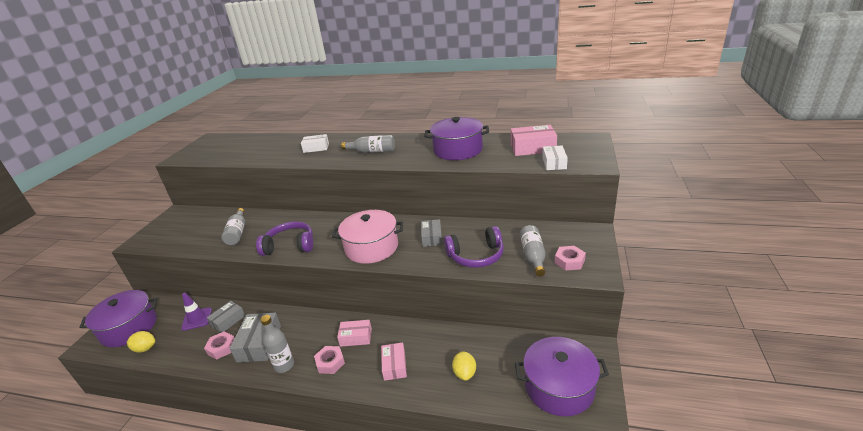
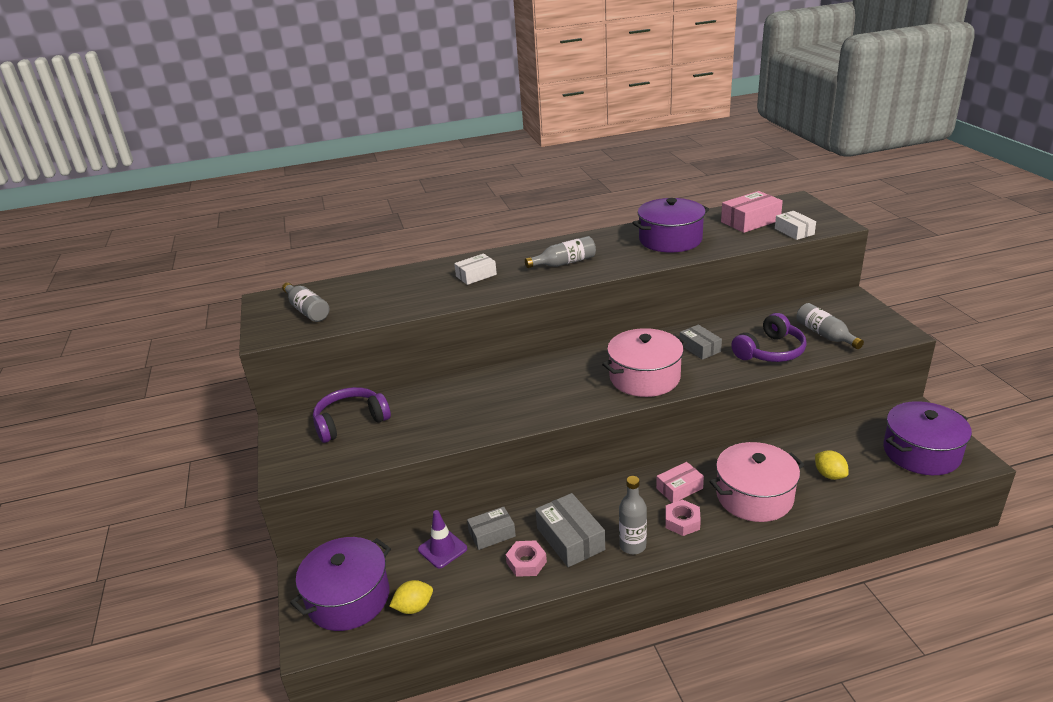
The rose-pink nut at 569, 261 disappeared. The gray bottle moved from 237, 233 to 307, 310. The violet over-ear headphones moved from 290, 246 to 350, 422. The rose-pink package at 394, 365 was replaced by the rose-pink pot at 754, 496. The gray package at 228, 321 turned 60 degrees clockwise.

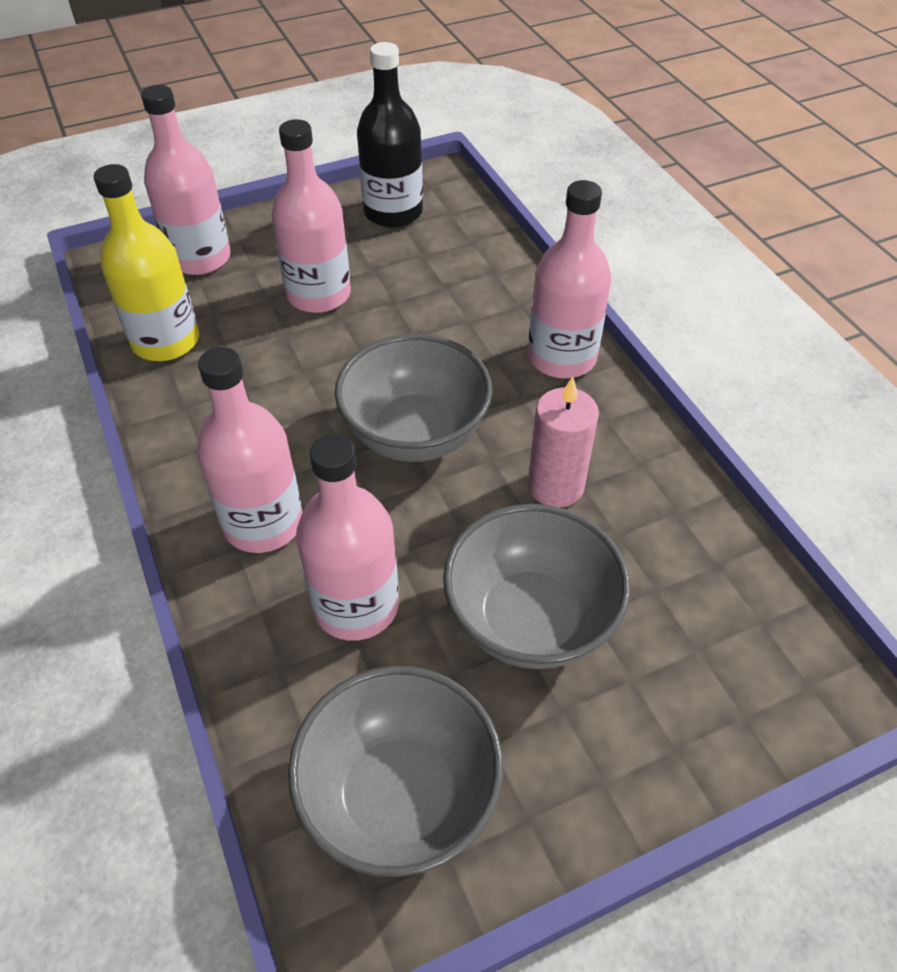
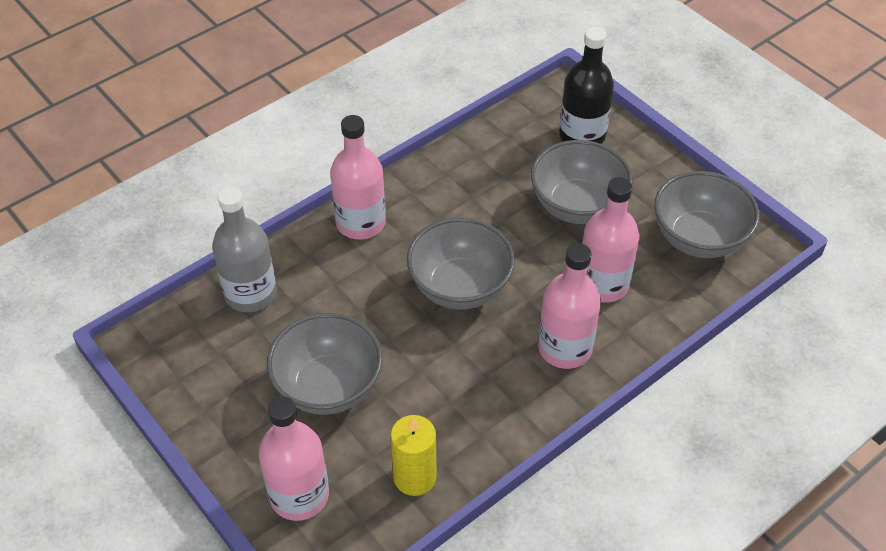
The rose-pink wax candle at 556, 486 disappeared. The gray bottle at 250, 293 appeared. The jet-black bottle moved from 393, 212 to 582, 135. The golden bottle at 166, 341 was replaced by the golden wax candle at 414, 477. The rose-pink bottle at 318, 294 was replaced by the gray bowl at 328, 387.

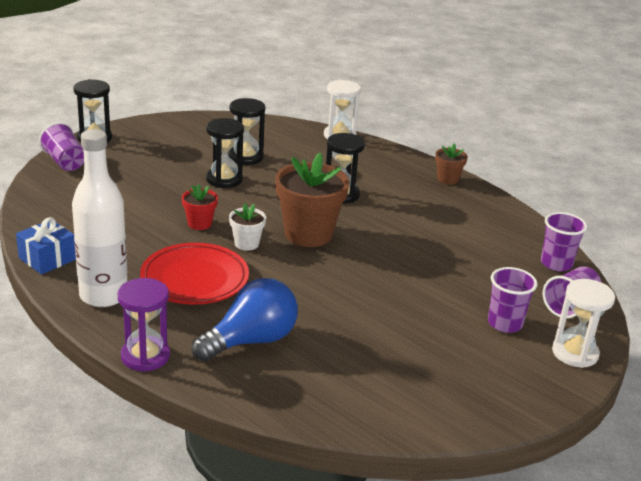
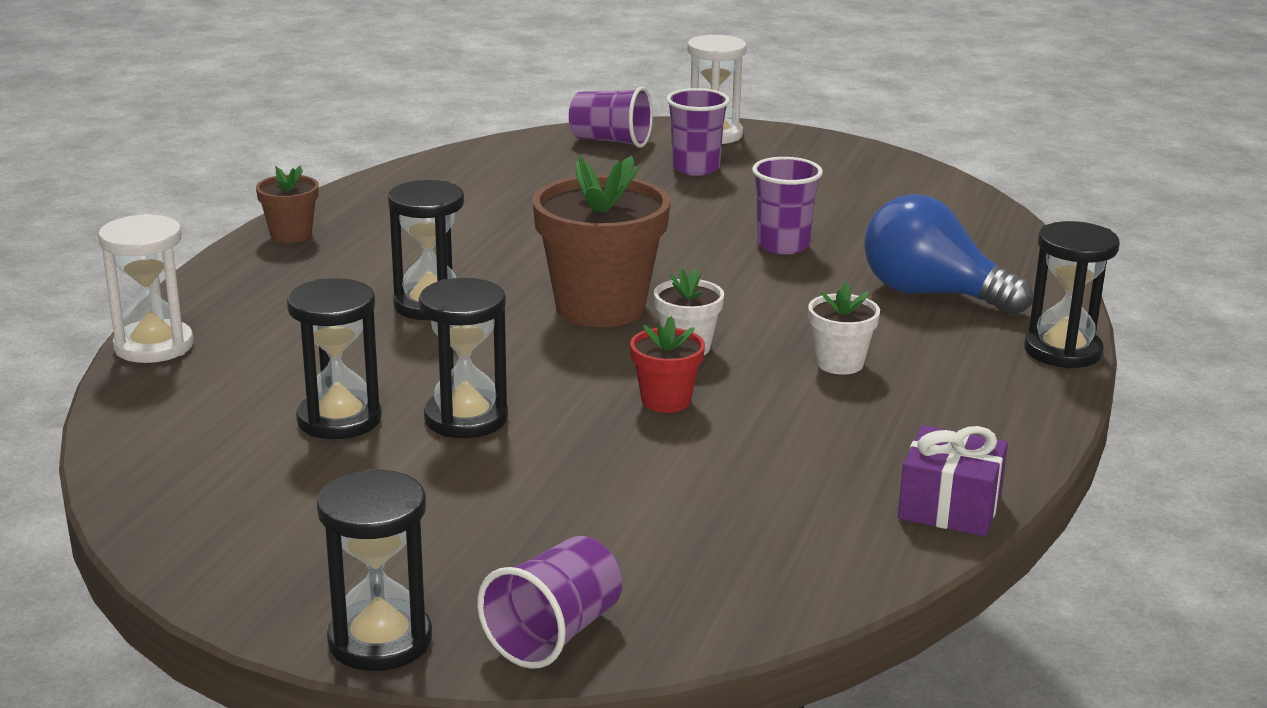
The white bottle at 103, 295 disappeared. The violet tumbler moved from 556, 264 to 783, 245. The scarlet flat dish at 194, 279 was replaced by the white plant pot at 839, 363. The cobalt gift at 47, 259 became the violet gift at 949, 507. The violet hourglass at 145, 356 became the jet-black hourglass at 1062, 351.

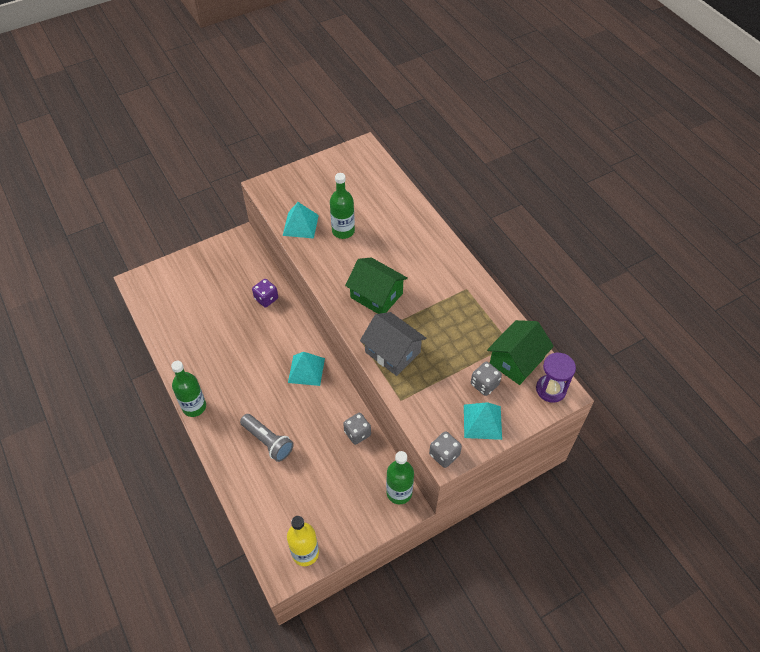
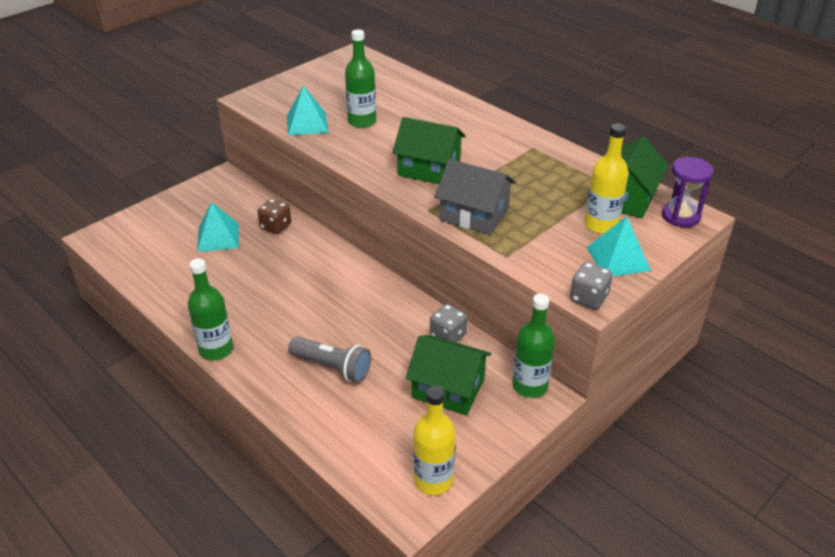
The leaf-green toy house at 448, 388 appeared. The aqua solid pyramid moved from 306, 370 to 218, 237. The gray game die at 484, 384 was replaced by the golden bottle at 601, 225. The violet game die at 266, 299 became the dark brown game die at 276, 226.

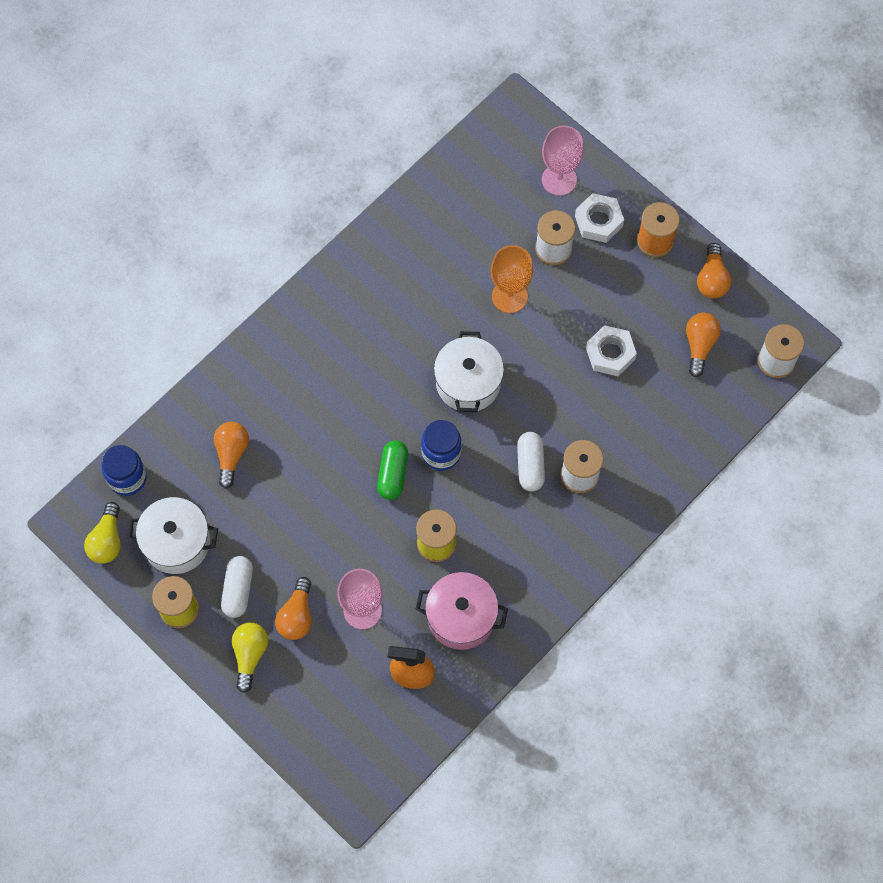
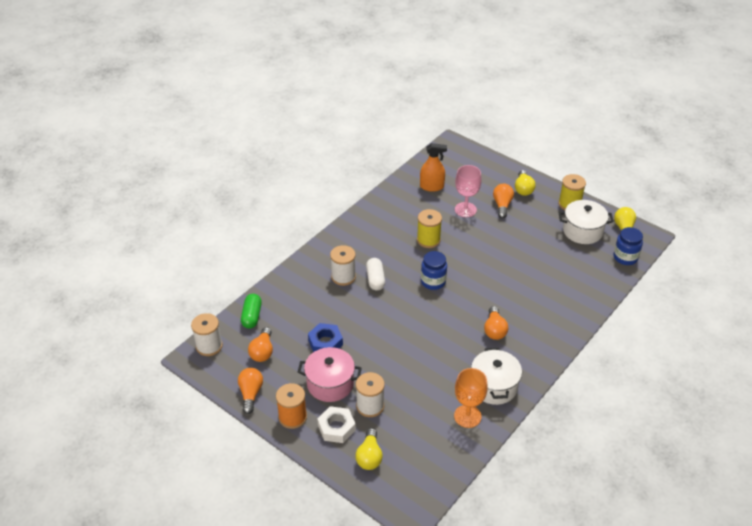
The white pill shape at 238, 590 disappeared. The orange bulb moved from 231, 454 to 494, 330. The leaf-green pill shape moved from 393, 474 to 252, 316. The rose-pink pot moved from 461, 617 to 330, 383. The white pot moved from 468, 383 to 494, 386. The orange chalice moved from 509, 296 to 467, 416. The rose-pink chalice at 559, 180 was replaced by the golden bulb at 369, 456. The white nut at 610, 353 became the cobalt nut at 325, 342.

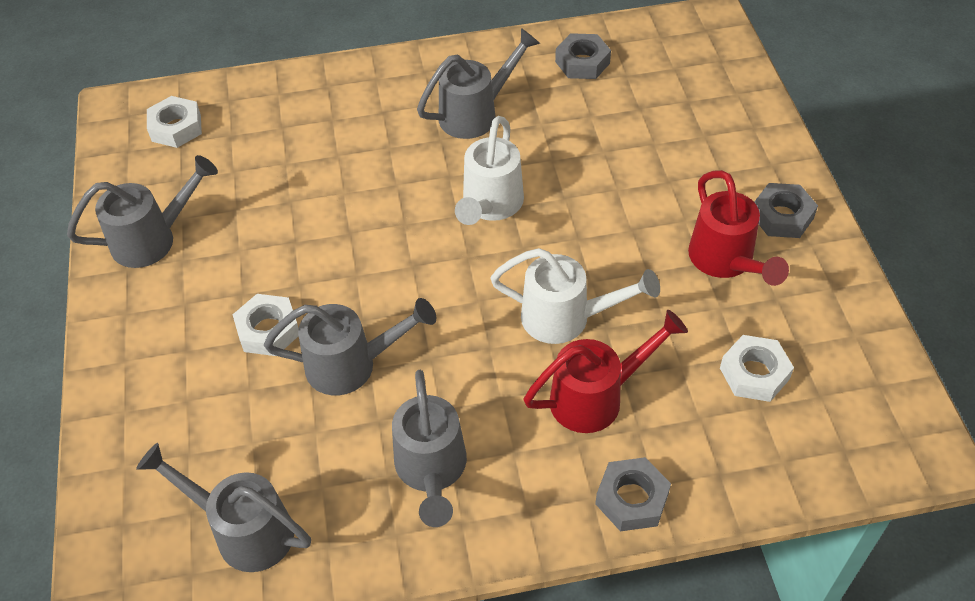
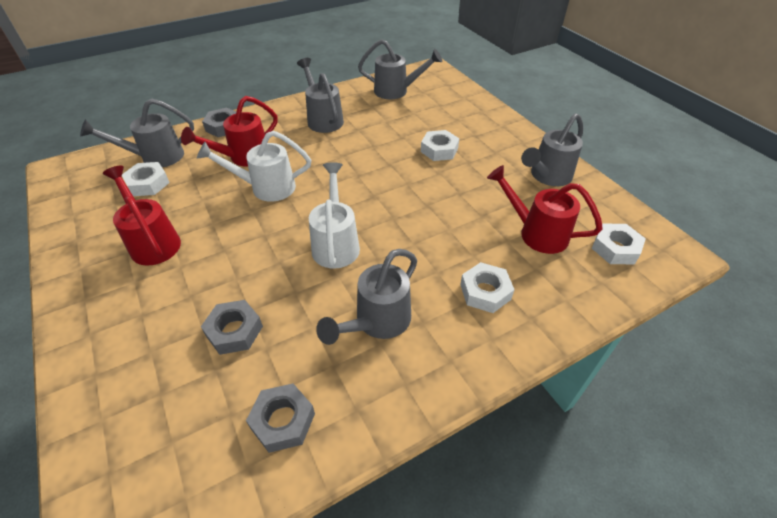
The white nut at 485, 292 appeared. The scarlet watering can at 536, 233 appeared. The gray watering can moved from 351, 365 to 156, 157. The gray nut moved from 782, 216 to 234, 331.

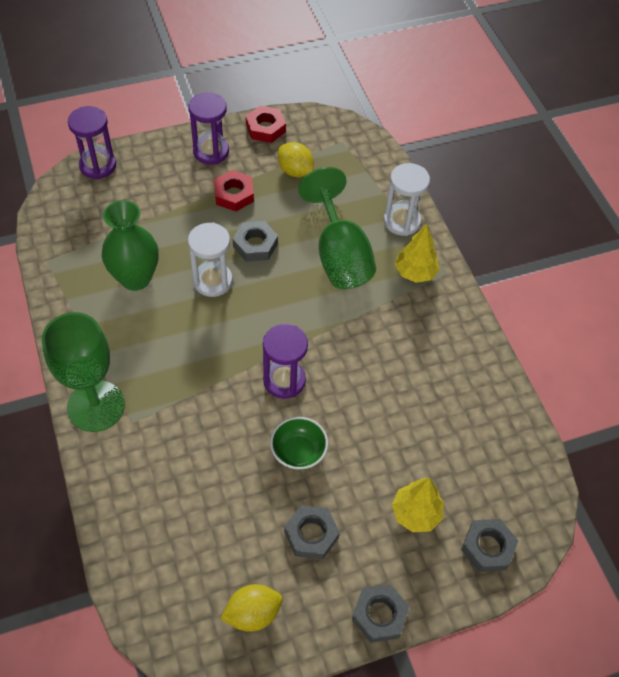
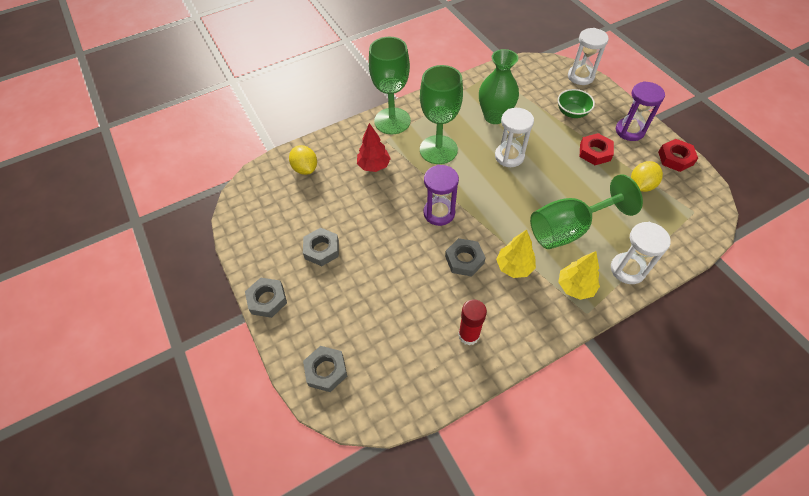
The scarlet toy tree at 374, 166 appeared. The leaf-green chalice at 438, 150 appeared. The scarlet glue at 468, 335 appeared. The golden citrus fruit moved from 252, 613 to 305, 168. The gray nut moved from 255, 245 to 464, 260. The leaf-green bowl moved from 298, 452 to 572, 112. The golden toy tree moved from 415, 513 to 514, 267. The violet hourglass at 98, 165 became the white hourglass at 580, 76.

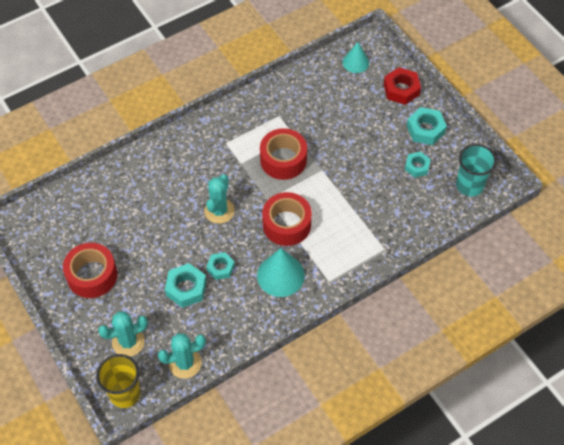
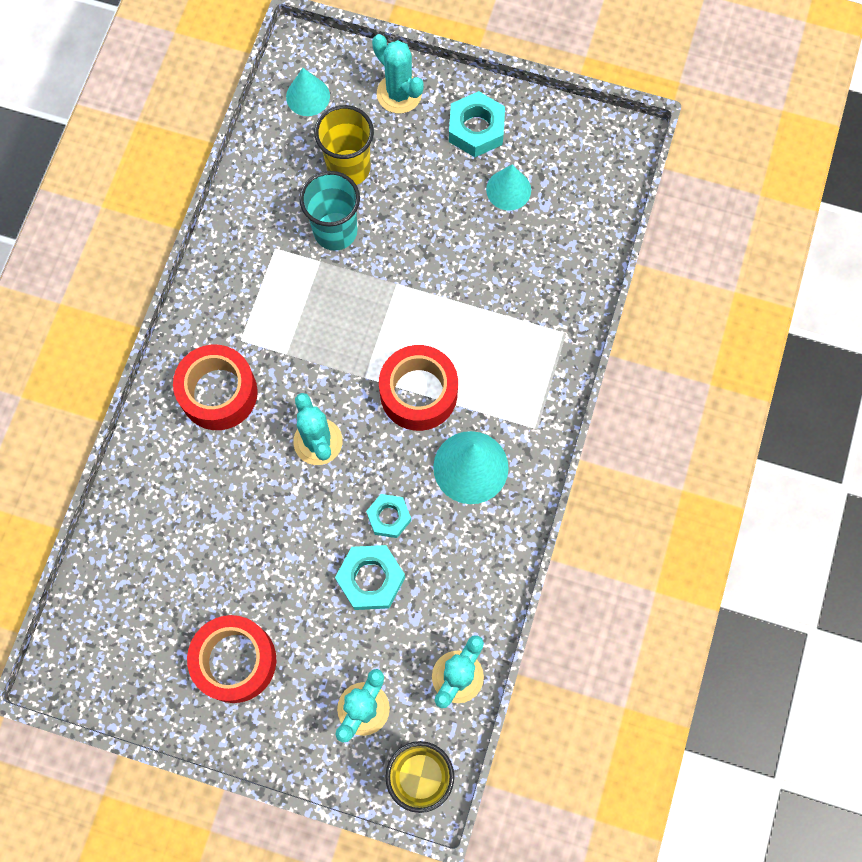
The golden tumbler at 348, 168 appeared. The scarlet roll of tape moved from 283, 160 to 218, 393. The aqua tumbler moved from 469, 185 to 335, 231. The scarlet nut at 401, 89 was replaced by the aqua cactus at 399, 94. The aqua nut at 417, 166 was replaced by the aqua cone shape at 508, 189.

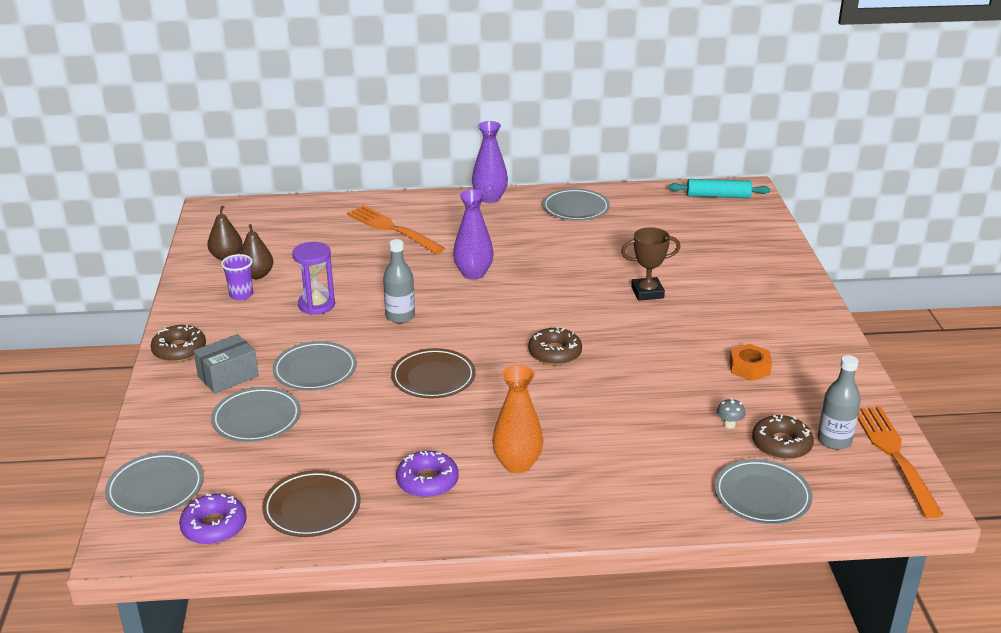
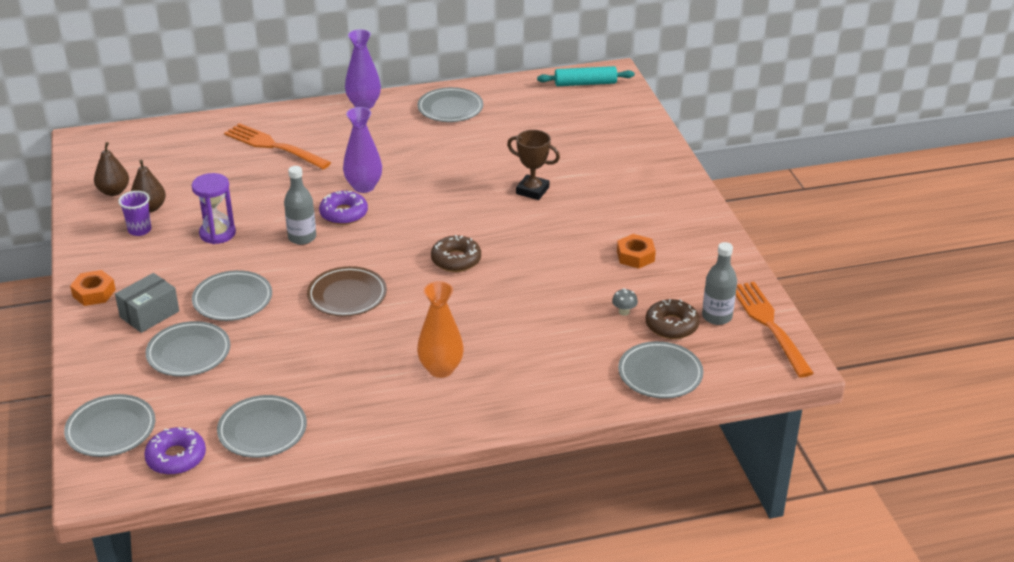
The violet doughnut moved from 427, 481 to 344, 214. The dark brown doughnut at 179, 350 was replaced by the orange nut at 94, 293. The dark brown flat dish at 312, 508 became the gray flat dish at 262, 430. The dark brown trophy at 647, 292 turned 45 degrees clockwise.

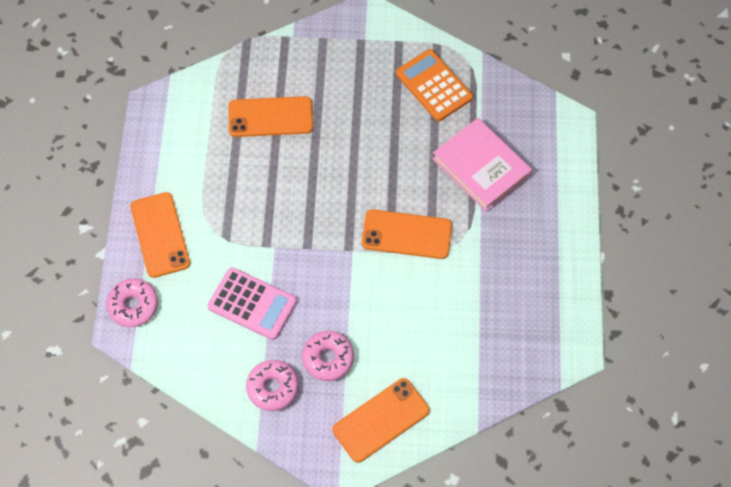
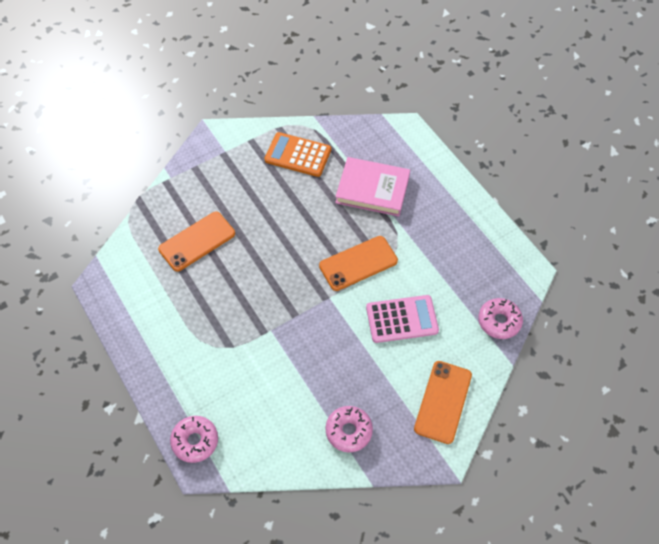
The orange smartphone at 160, 235 disappeared. The rose-pink adding machine moved from 252, 304 to 402, 319. The rose-pink doughnut moved from 328, 358 to 499, 321.

